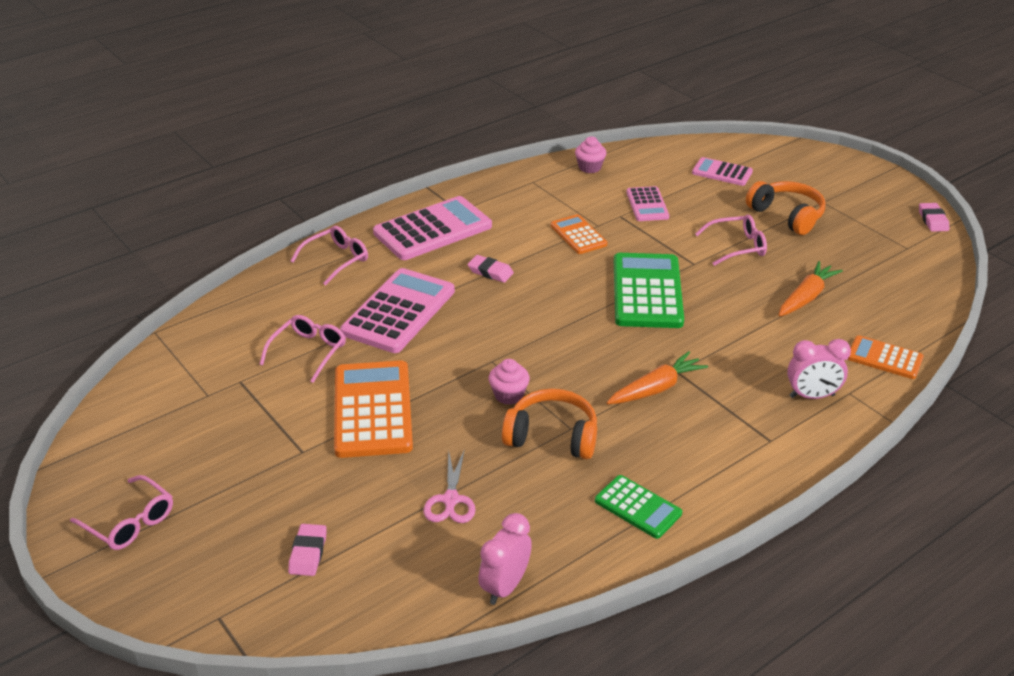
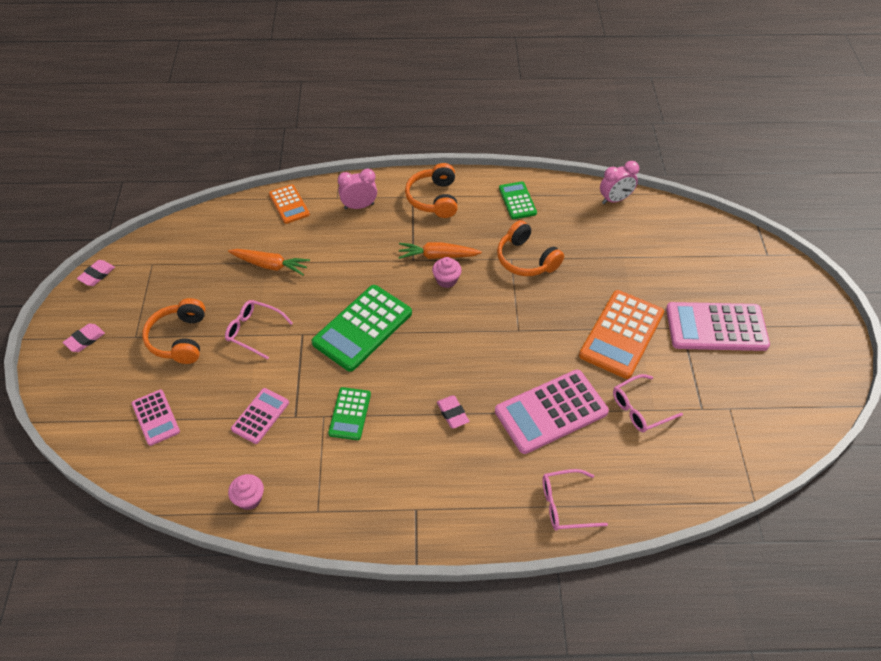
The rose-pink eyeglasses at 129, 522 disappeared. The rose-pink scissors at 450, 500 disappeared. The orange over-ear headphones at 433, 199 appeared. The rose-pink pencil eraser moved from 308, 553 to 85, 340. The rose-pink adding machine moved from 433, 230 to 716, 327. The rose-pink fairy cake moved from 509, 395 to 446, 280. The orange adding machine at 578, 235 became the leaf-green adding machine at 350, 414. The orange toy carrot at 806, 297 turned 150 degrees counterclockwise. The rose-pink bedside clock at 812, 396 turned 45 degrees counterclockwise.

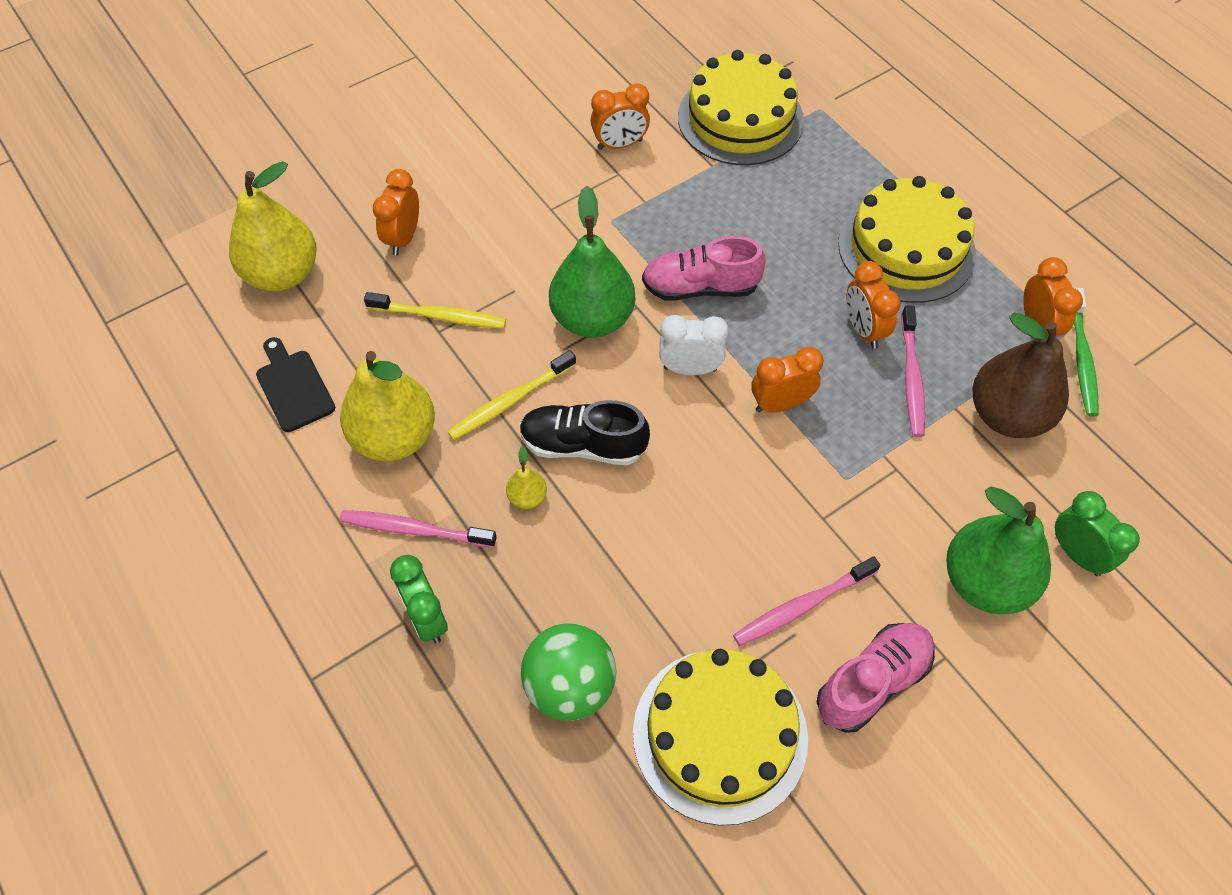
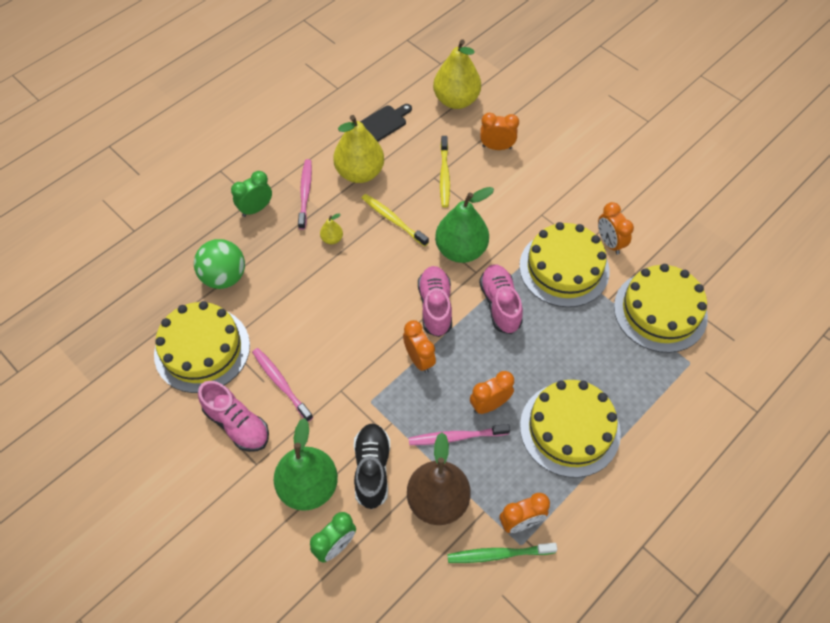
The golden gateau at 564, 268 appeared. The jet-black lace-up shoe moved from 583, 445 to 372, 469. The white bedside clock at 690, 368 was replaced by the rose-pink lace-up shoe at 435, 306.

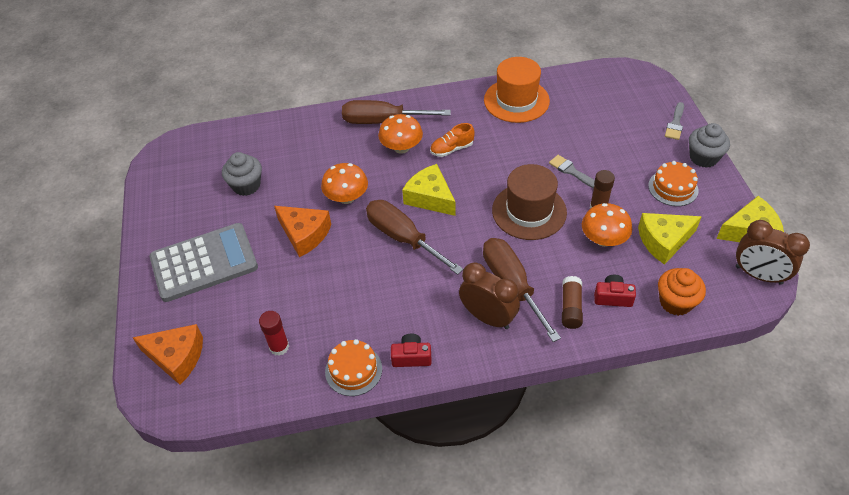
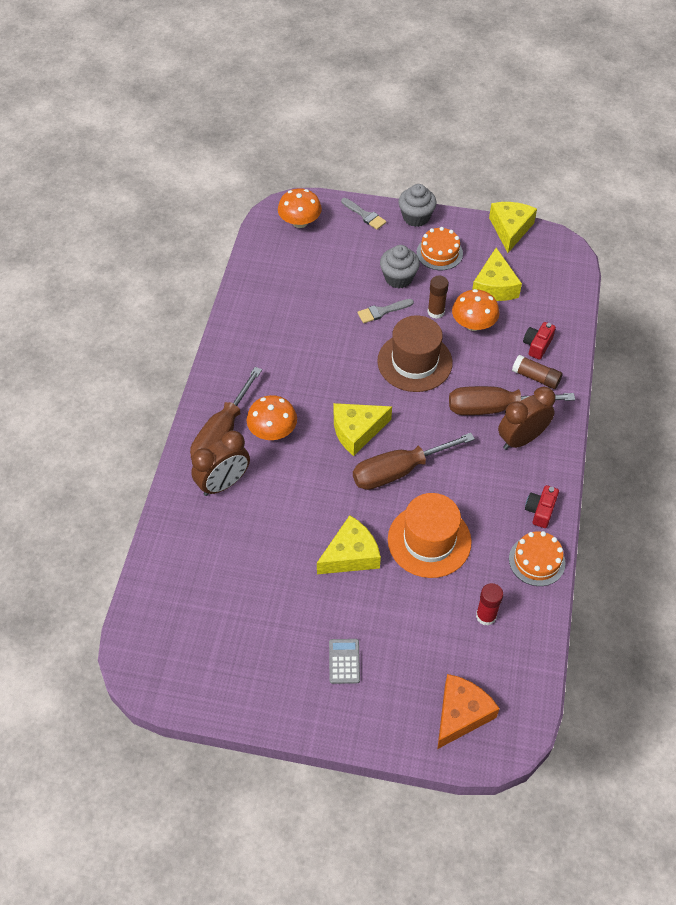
The orange lace-up shoe at 451, 149 disappeared. The orange fairy cake at 675, 302 disappeared. The gray fairy cake moved from 246, 185 to 398, 278. The orange fungus moved from 346, 197 to 300, 222. The orange top hat moved from 516, 100 to 429, 540. The dark brown bedside clock moved from 758, 275 to 223, 484. The orange piece of cheese at 304, 234 became the golden piece of cheese at 351, 555. The gray adding machine at 204, 263 changed to 0.41 times the size.

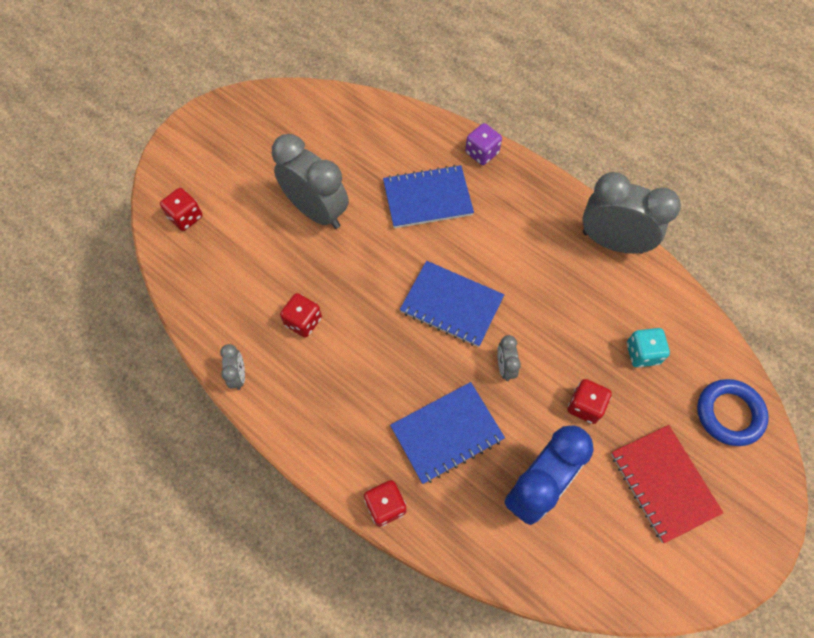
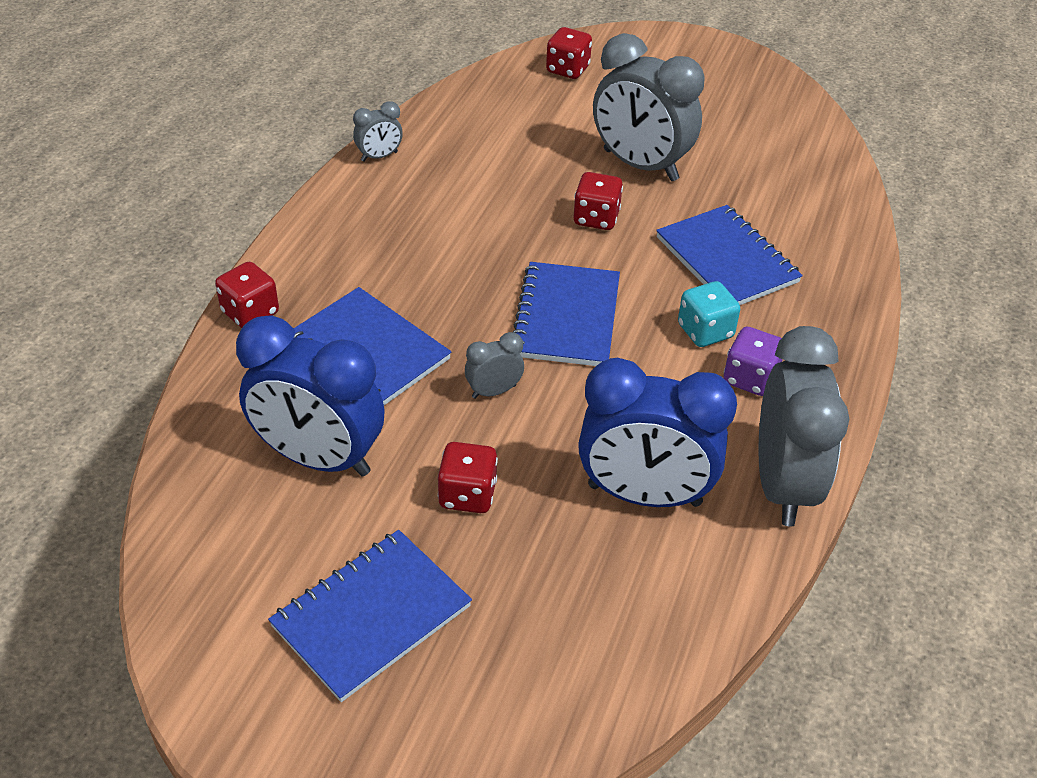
The cobalt hoop at 729, 414 disappeared. The cobalt bedside clock at 644, 495 appeared. The scarlet game die moved from 303, 321 to 596, 218. The violet game die moved from 481, 153 to 750, 378. The aqua game die moved from 642, 353 to 705, 331. The scarlet notepad at 663, 483 became the cobalt notepad at 371, 616. The gray bedside clock at 317, 211 turned 105 degrees clockwise.

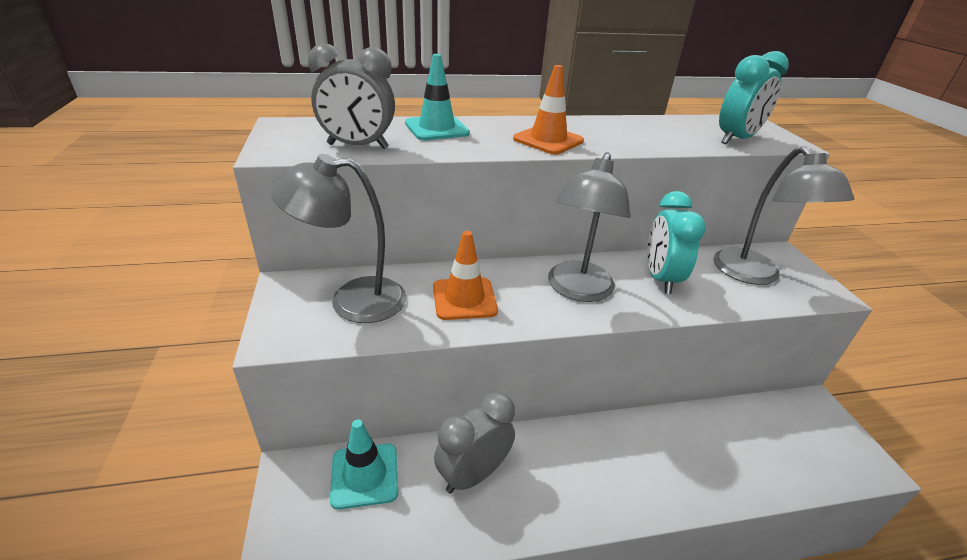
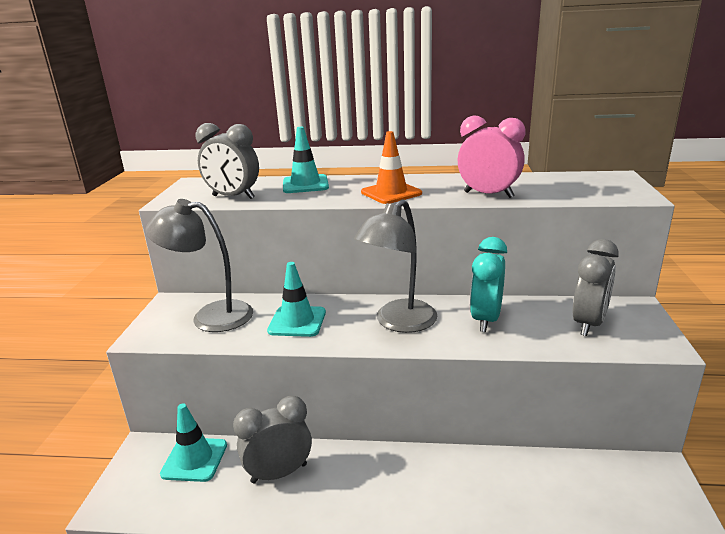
The aqua bedside clock at 736, 139 disappeared. The rose-pink bedside clock at 488, 195 appeared. The gray reading lamp at 754, 275 was replaced by the gray bedside clock at 588, 324. The orange safety cone at 464, 299 became the aqua safety cone at 297, 321.

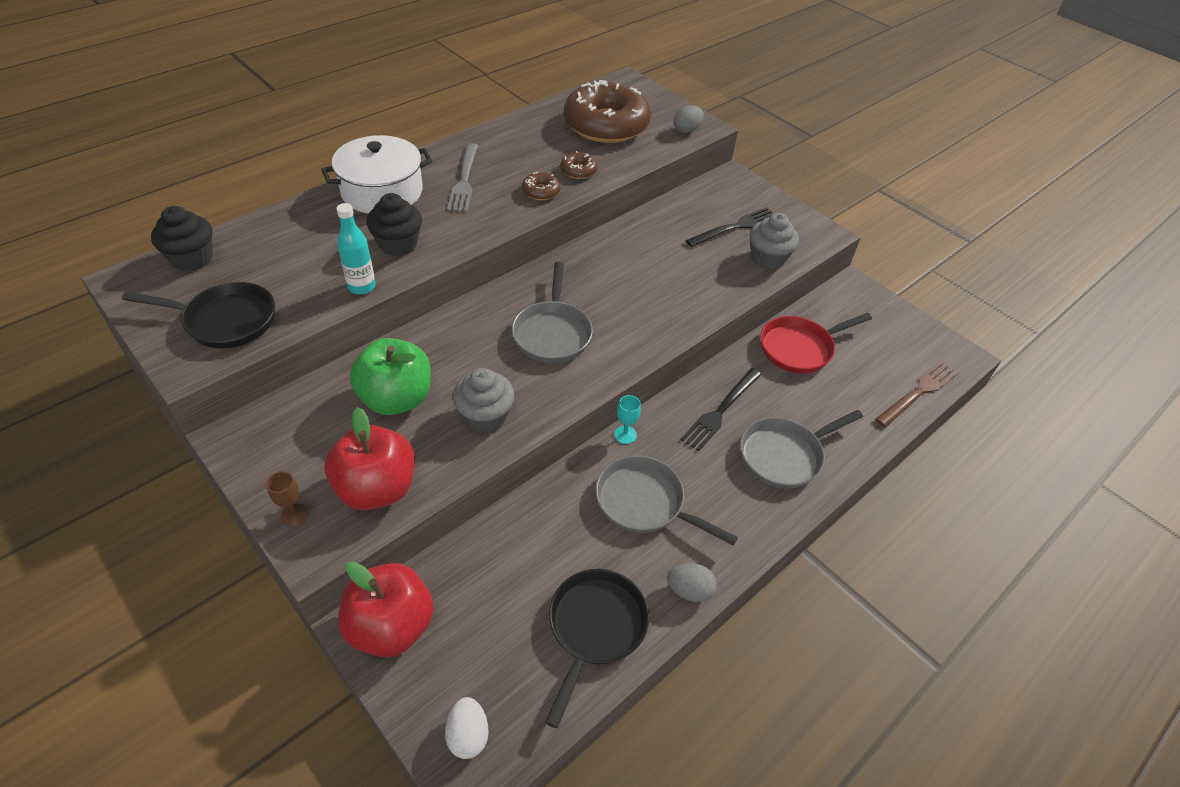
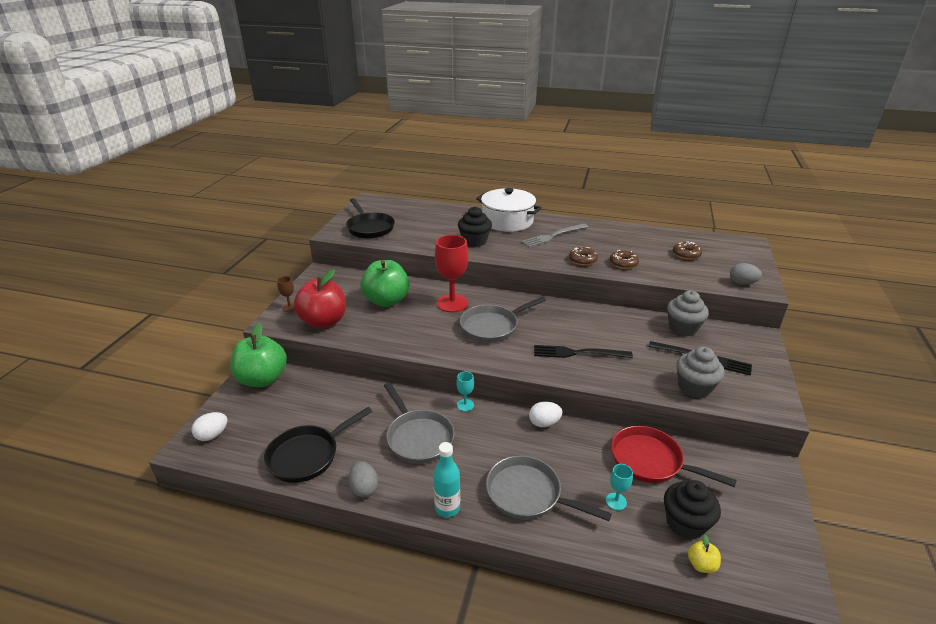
The scarlet chalice at 452, 303 appeared. The white egg at 544, 423 appeared. The aqua chalice at 616, 501 appeared. The jet-black fairy cake moved from 192, 258 to 685, 523. The aqua bottle moved from 362, 287 to 447, 508. The gray fairy cake moved from 485, 417 to 683, 328. The jet-black dinner fork moved from 720, 410 to 578, 353. The dark brown dinner fork at 919, 392 was replaced by the golden toy apple at 701, 565. The scarlet toy apple at 391, 626 became the leaf-green toy apple at 262, 379. The jet-black skillet at 595, 628 turned 150 degrees clockwise. The gray skillet at 645, 503 turned 150 degrees clockwise. The dark brown doughnut at 606, 125 changed to 0.40 times the size.

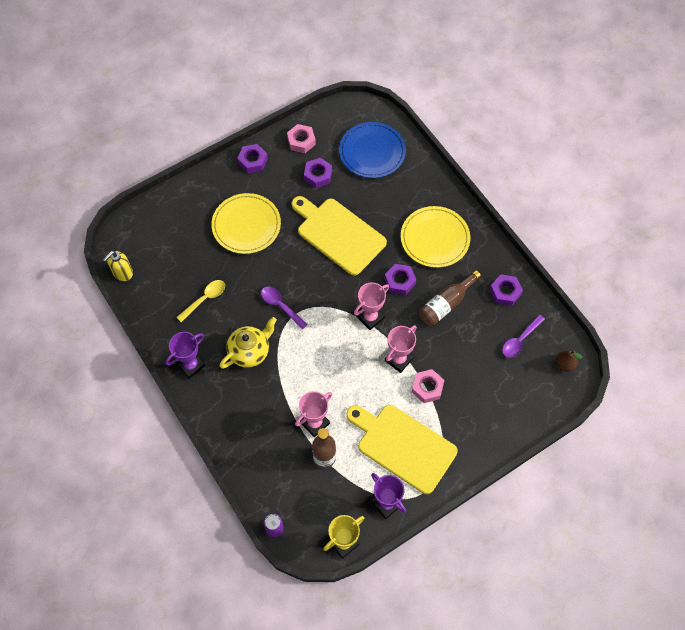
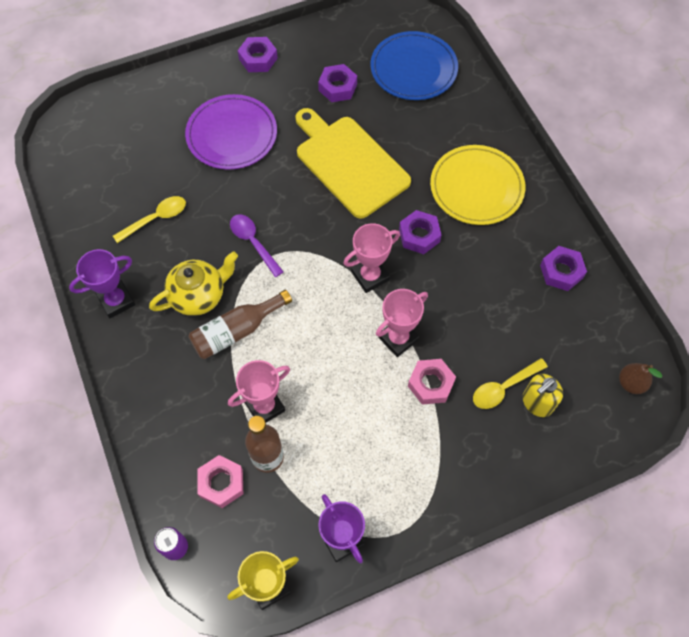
The golden bread board at 403, 446 disappeared. The violet teaspoon at 520, 340 disappeared. The golden teaspoon at 503, 388 appeared. The golden pump bottle moved from 122, 273 to 537, 403. The rose-pink nut moved from 301, 141 to 221, 483. The dark brown bottle moved from 446, 304 to 237, 331. The golden flat dish at 246, 225 became the violet flat dish at 232, 135.

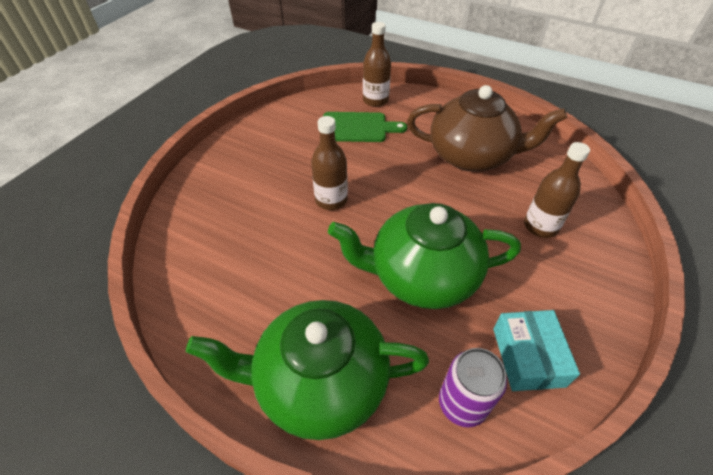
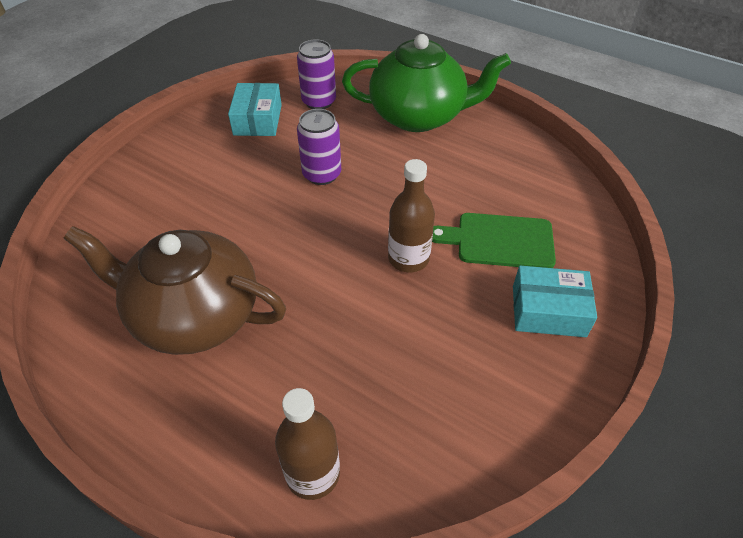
The dark brown bottle at 540, 226 disappeared. The aqua package at 548, 311 appeared. The leaf-green bread board moved from 357, 127 to 499, 241. The leaf-green china teapot at 421, 276 was replaced by the violet can at 322, 174.

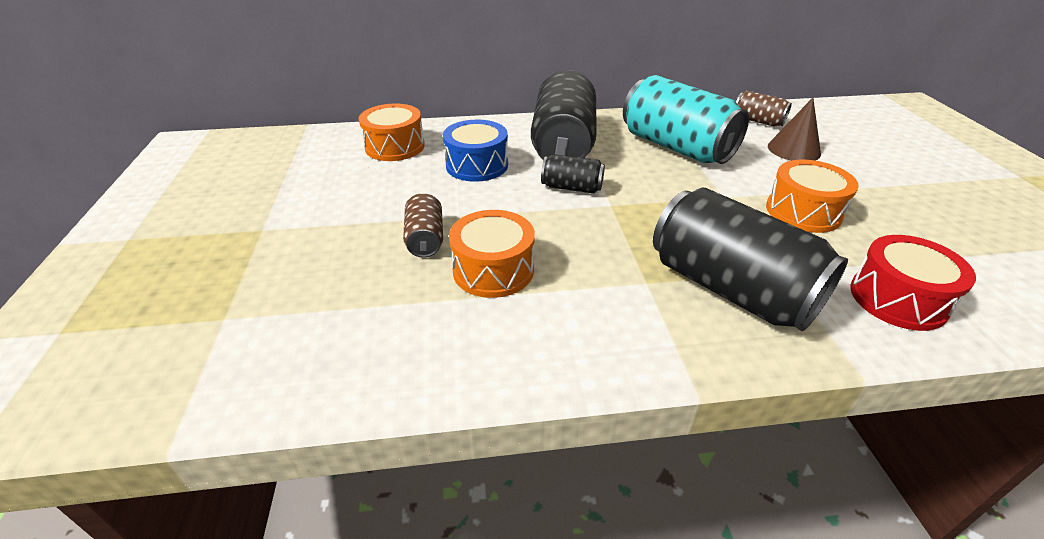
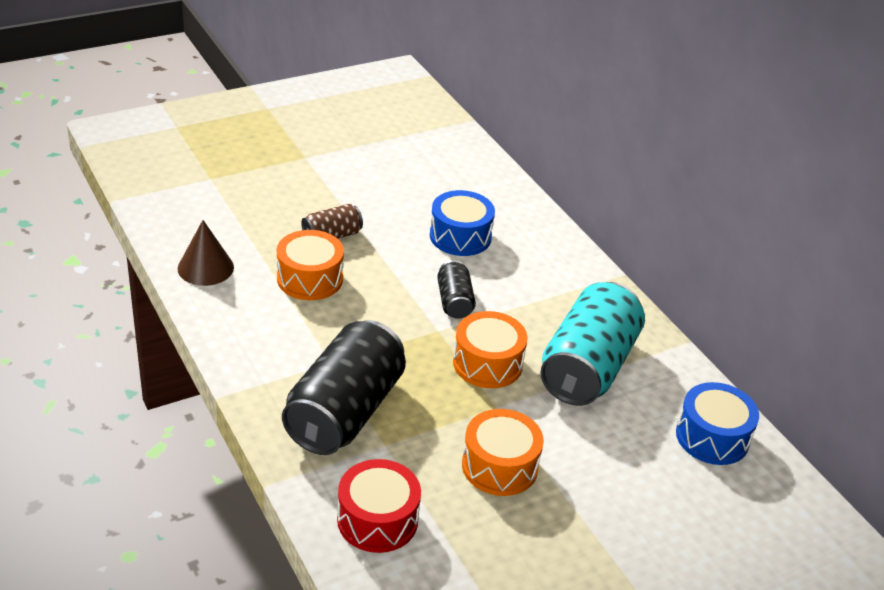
The jet-black can at 563, 145 disappeared. The orange toy drum moved from 395, 147 to 487, 363. The dark brown cone shape moved from 794, 149 to 205, 267. The dark brown can at 758, 121 was replaced by the cobalt toy drum at 712, 437.

